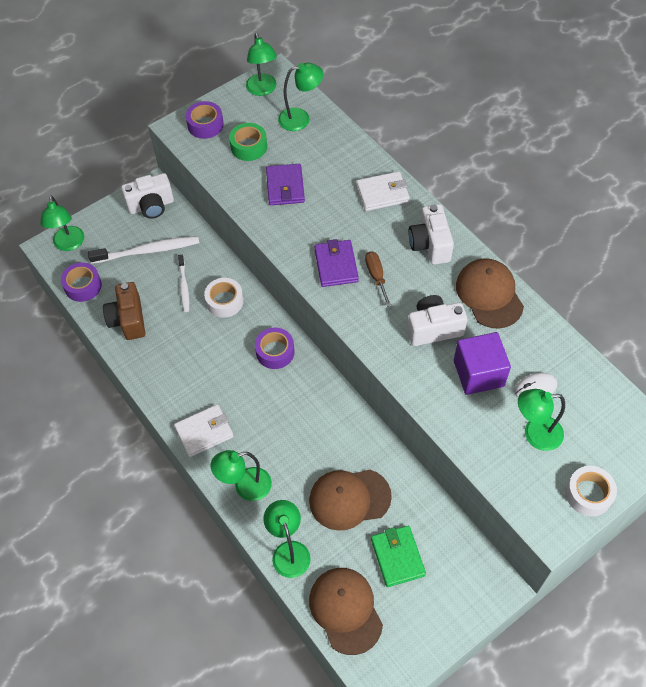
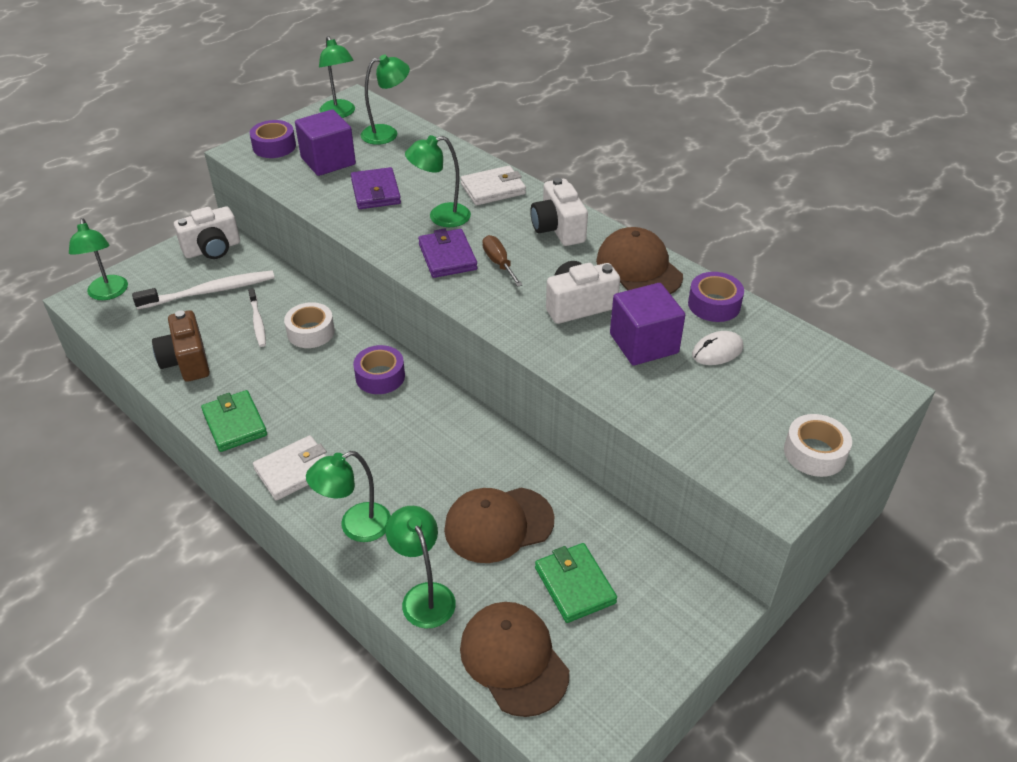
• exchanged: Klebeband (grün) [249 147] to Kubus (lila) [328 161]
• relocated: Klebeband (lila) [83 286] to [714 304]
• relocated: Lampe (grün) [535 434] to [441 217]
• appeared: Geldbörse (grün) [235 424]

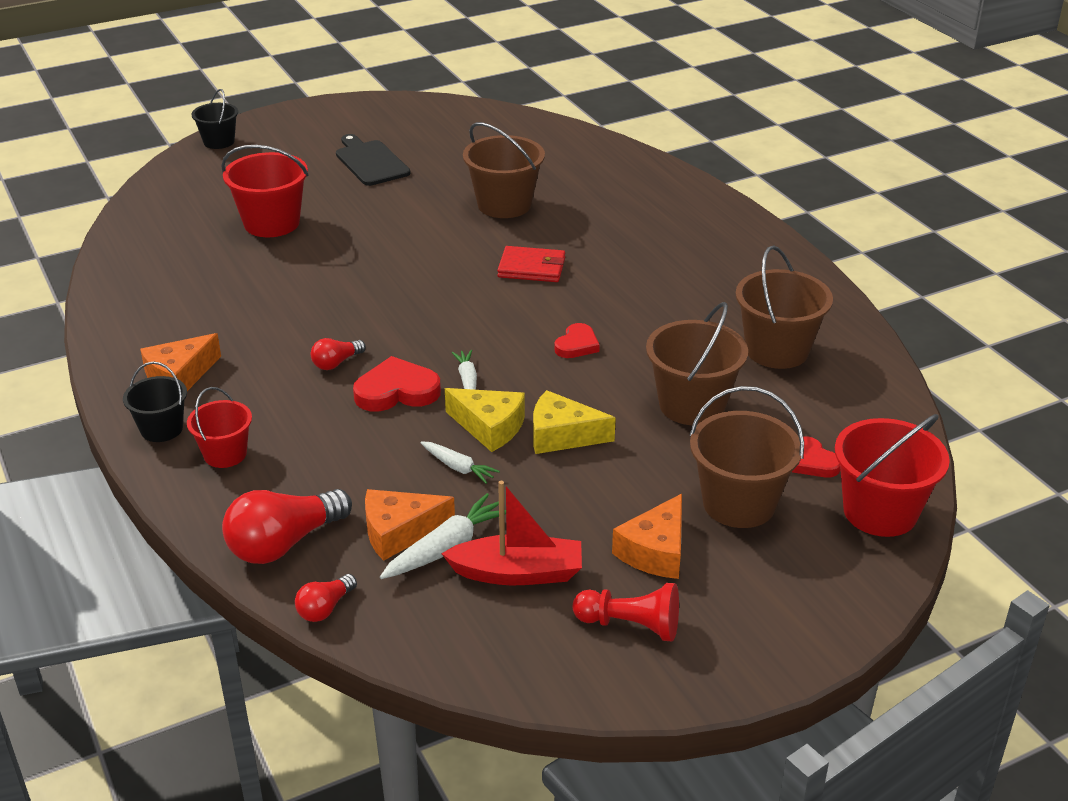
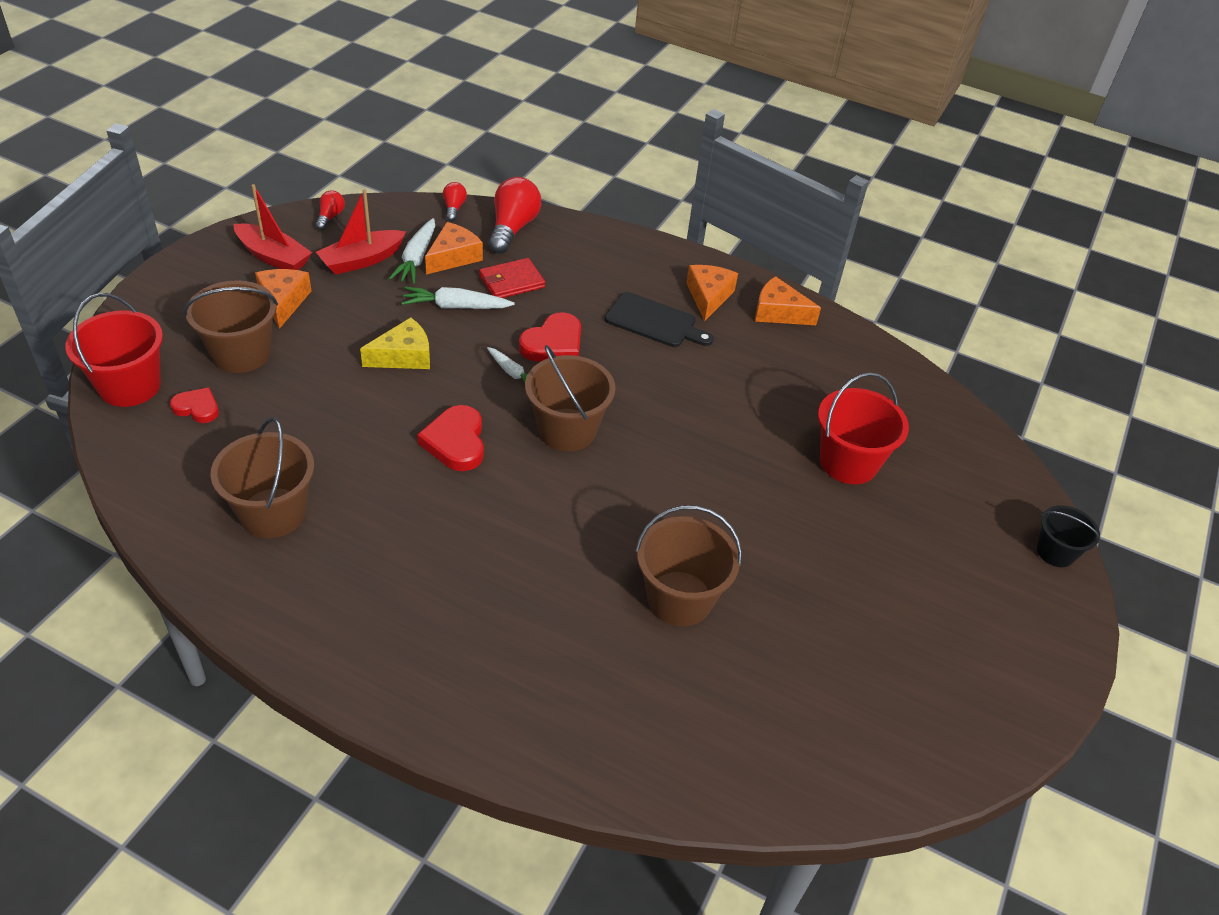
• relocated: Schneidebrett (schwarz) [370 162] to [654 322]
• relocated: Geldbörse (rot) [532 268] to [511 282]
• relocated: Eimer (braun) [692 405] to [567 430]
• size: Herz (rot) [577 345] = [456 442] x1.60
• relocated: Glühbirne (rot) [336 363] to [330 217]
• missing: Eimer (schwarz) [161 429]
• missing: Eimer (rot) [225 454]
• missing: Käse (gelb) [489 427]
• size: Karotte (weiß) [458 467] = [455 306] x1.58
• exchanged: Bauer (rot) [631 625] to Boot (rot) [273 257]
• appeared: Käse (orange) [778 312]

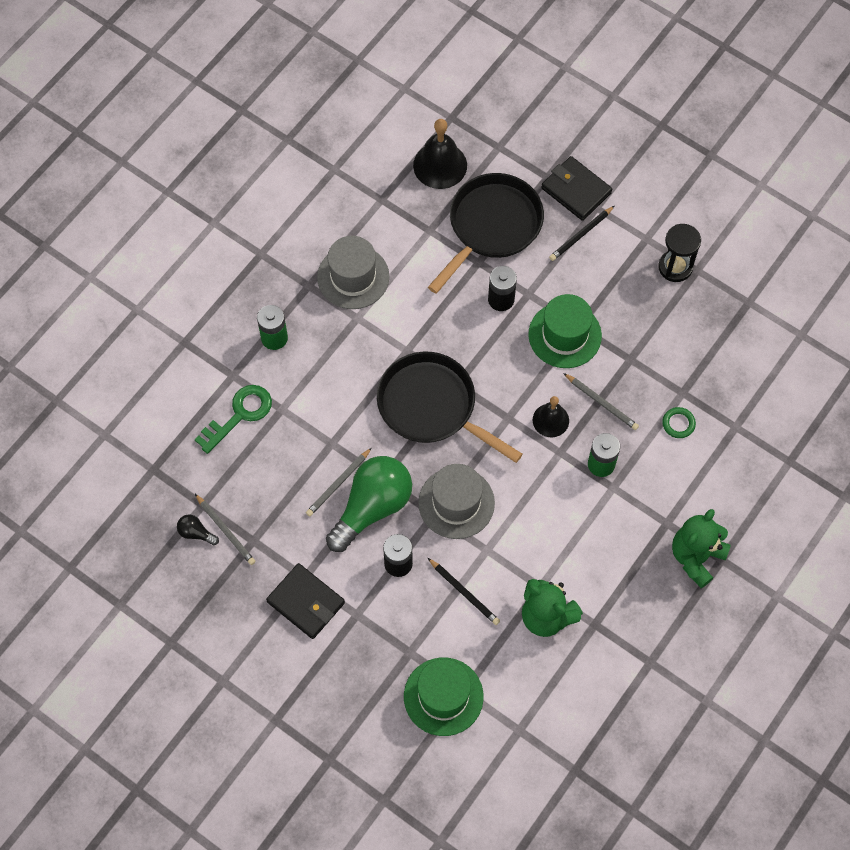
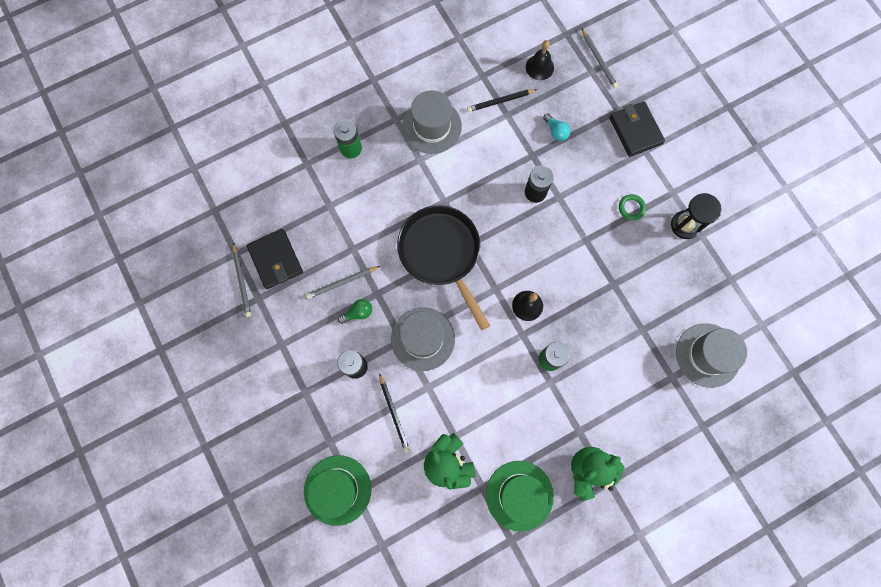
• size: Glocke (schwarz) [440 165] = [539 67] x0.64
• exchanged: Pfanne (schwarz) [491 226] to Glühbirne (türkis) [556 131]
• relocated: Bleistift (schwarz) [581 235] to [500 101]
• relocated: Hut (grün) [565 335] to [519 495]
• relocated: Bleistift (grau) [601 403] to [598 60]
• missing: Schlüssel (grün) [239 415]
• relocated: Ring (grün) [678 424] to [631 208]
• size: Glühbirne (grün) [372 507] = [358 313] x0.41
• missing: Glühbirne (schwarz) [196 533]
• relocated: Geldbörse (schwarz) [306 602] to [276 260]
• appeared: Hut (grau) [707 355]

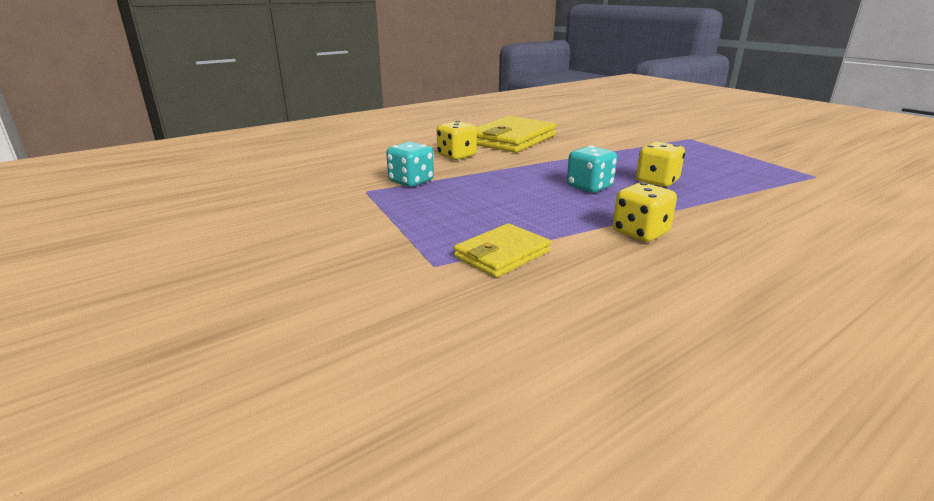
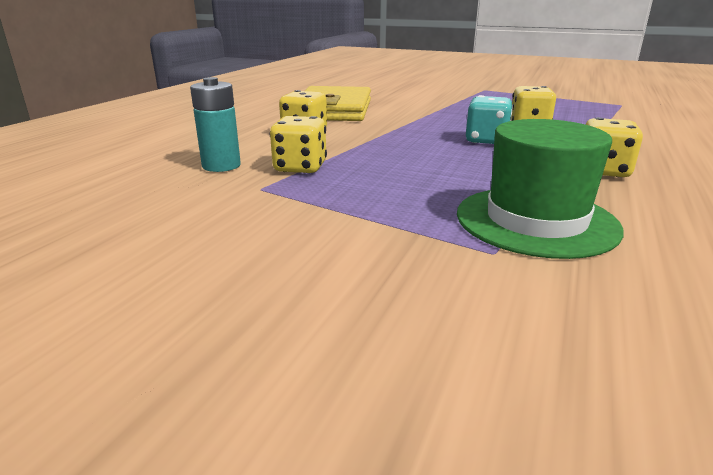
• colour: Spielwürfel (türkis) [411 182] to Spielwürfel (gelb) [300 168]
• exchanged: Geldbörse (gelb) [502 254] to Hut (grün) [536 221]
• appeared: Batterie (türkis) [221 166]

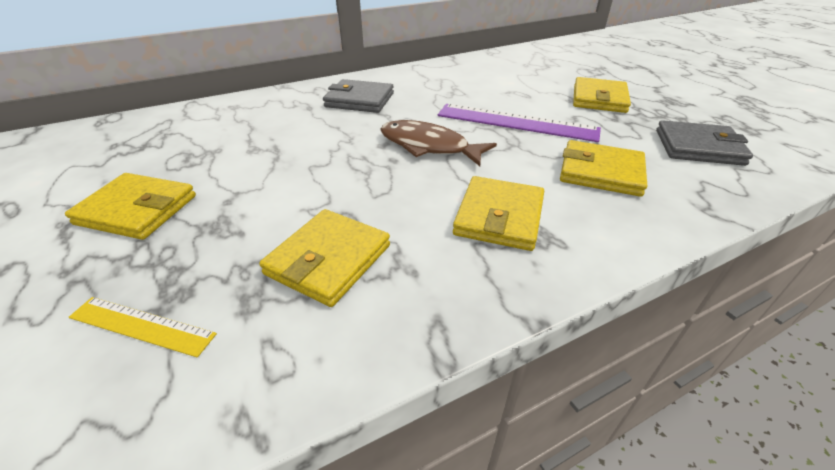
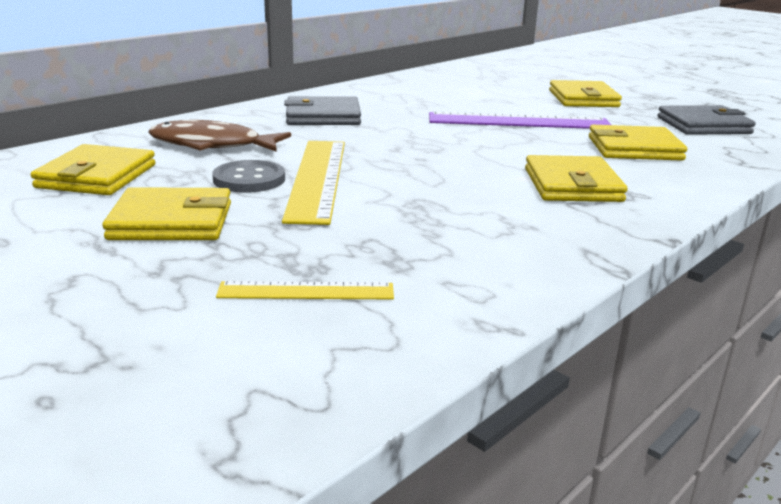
• relocated: Fisch (braun) [428 146] to [212 145]
• relocated: Geldbörse (gelb) [328 260] to [97 176]
• appeared: Lineal (gelb) [317 178]
• appeared: Knopf (grau) [249 179]

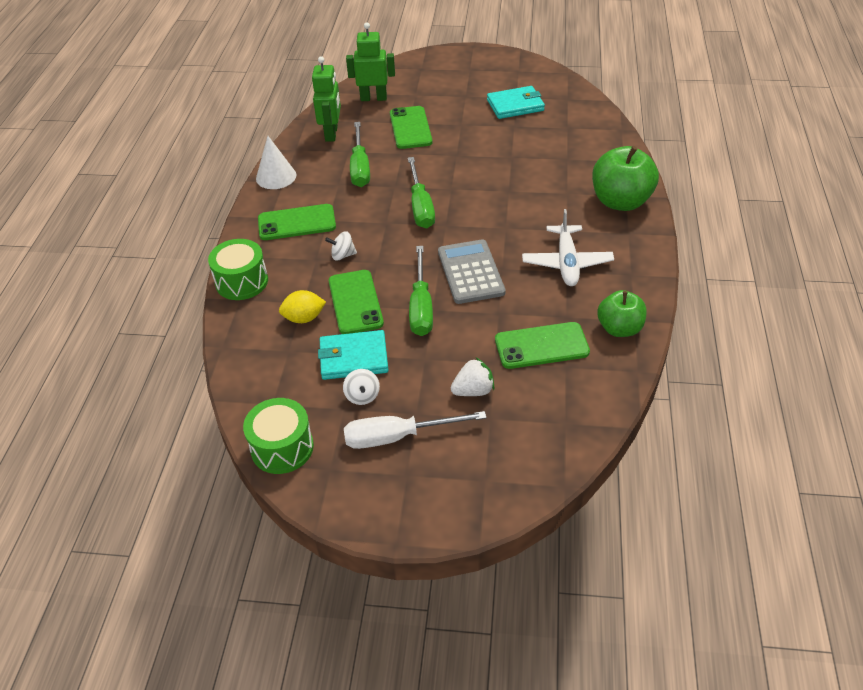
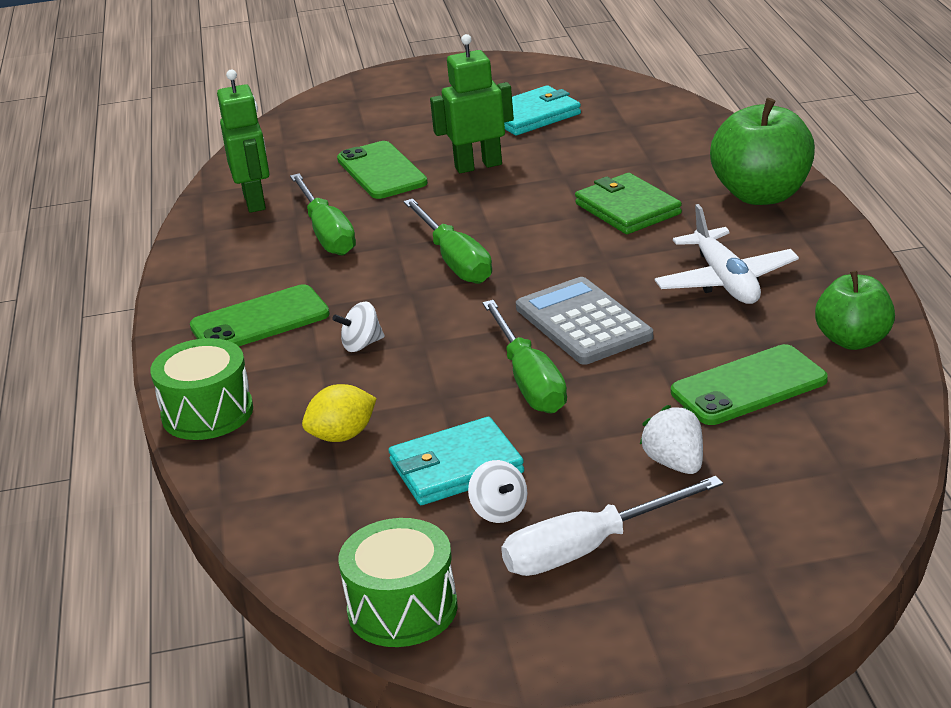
• relocated: Roboter (grün) [373 98] to [478 166]
• missing: Kegel (weiß) [276 176]
• missing: Handy (grün) [355 302]
• spun: Erdbeere (weiß) [473 390] = [676 464] 75 degrees counterclockwise
• appeared: Geldbörse (grün) [627 209]

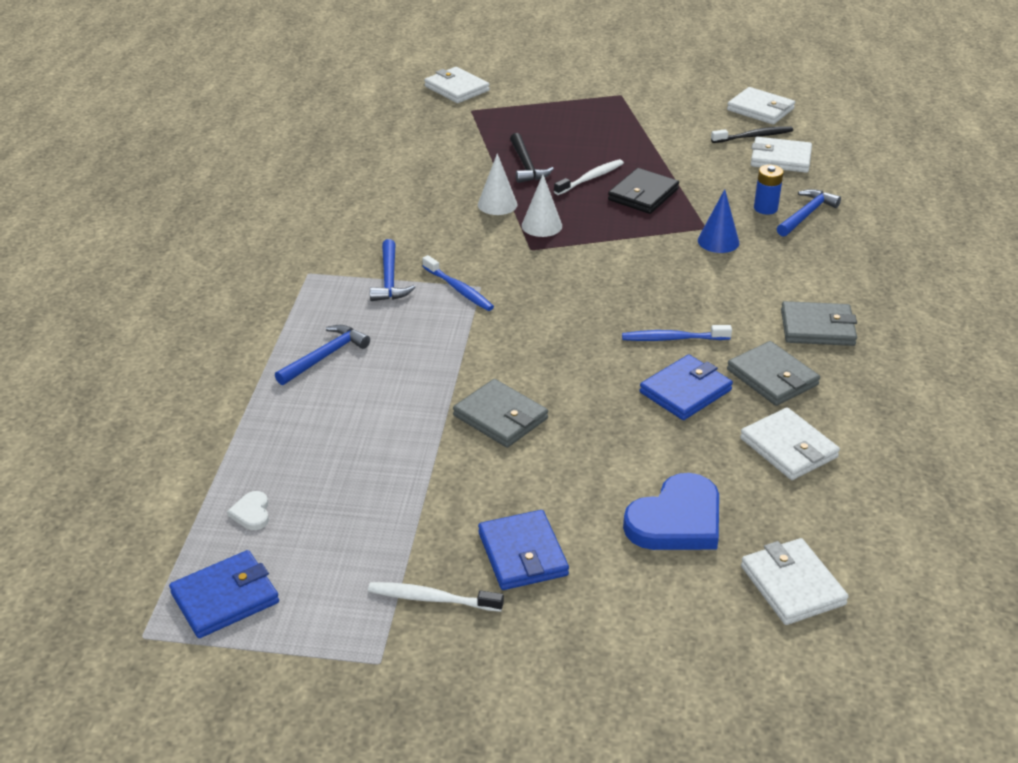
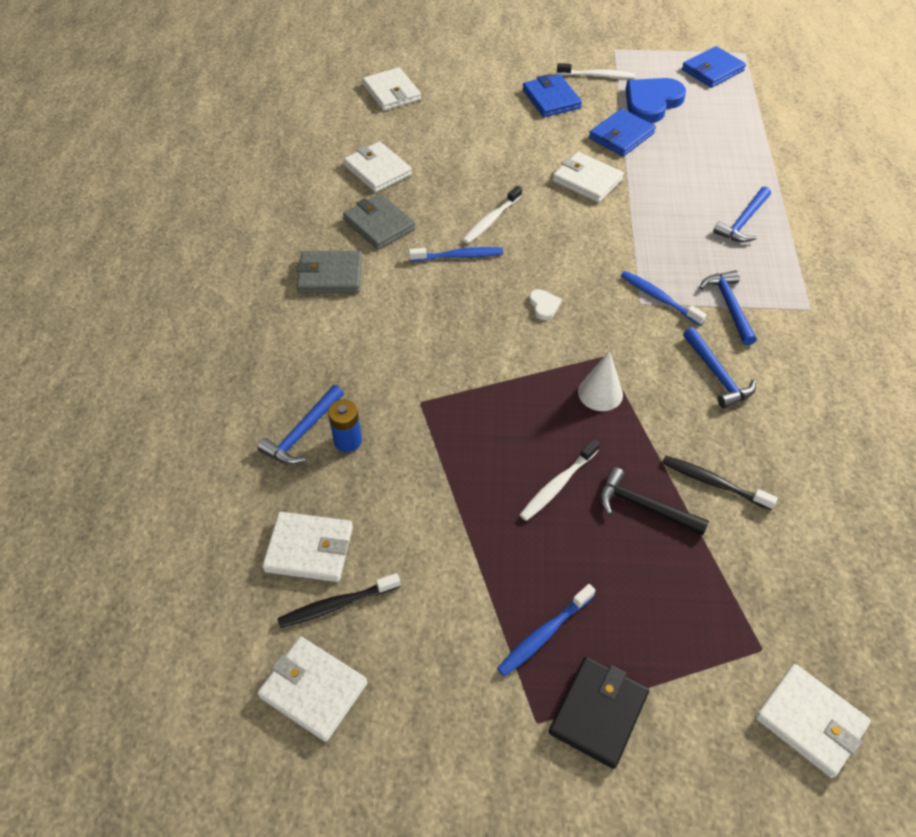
• spun: Hammer (schwarz) [526 166] = [643 506] 45 degrees counterclockwise
• missing: Kegel (weiß) [497 204]
• relocated: Geldbörse (schwarz) [643 195] to [598 713]
• missing: Kegel (blau) [718 241]
• relocated: Geldbörse (blau) [685 391] to [621 136]
• colour: Geldbörse (grau) [500 417] to Geldbörse (weiß) [587 180]
• relocated: Herz (blau) [676 520] to [652 102]
• relocated: Herz (weiß) [251 513] to [544 305]
• appeared: Zahnbürste (weiß) [491 220]
• appeared: Hammer (blau) [717 375]
• appeared: Zahnbürste (schwarz) [713 483]
• appeared: Zahnbürste (blau) [544 634]

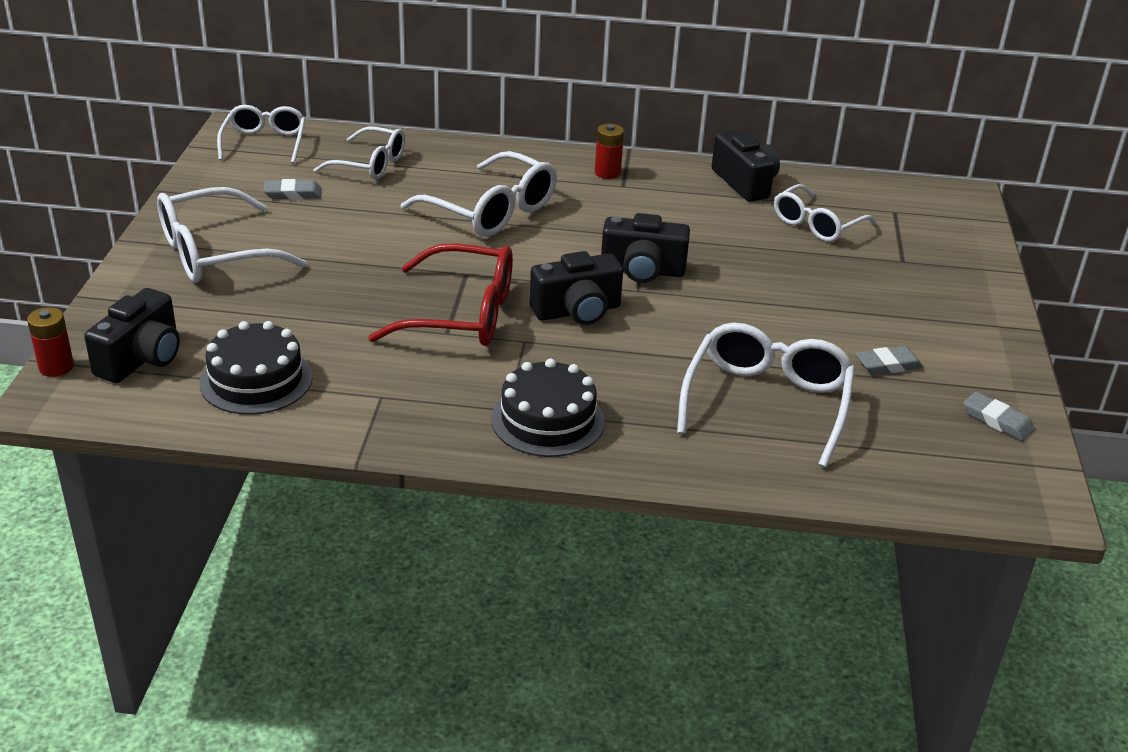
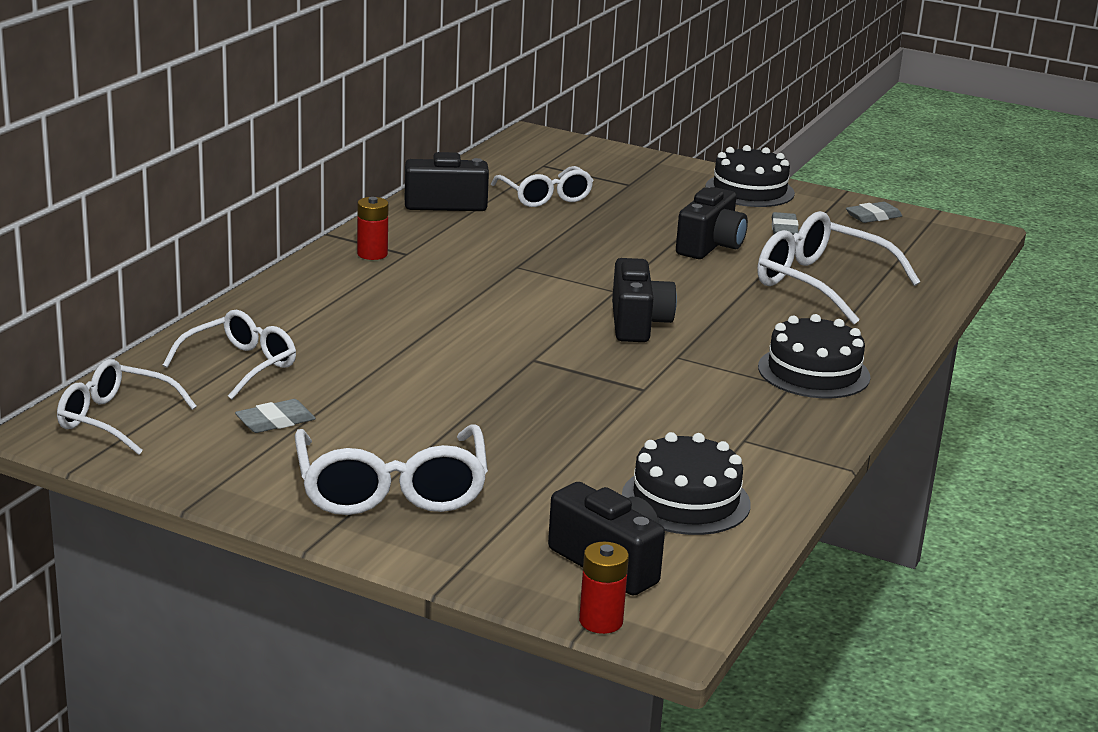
• missing: Brille (weiß) [492 211]
• spun: Radiergummi (grau) [293 193] = [275 421] 45 degrees clockwise
• relocated: Kamera (schwarz) [642 270] to [710 246]
• missing: Brille (rot) [462 314]
• appeared: Kuchen (schwarz) [749 190]

